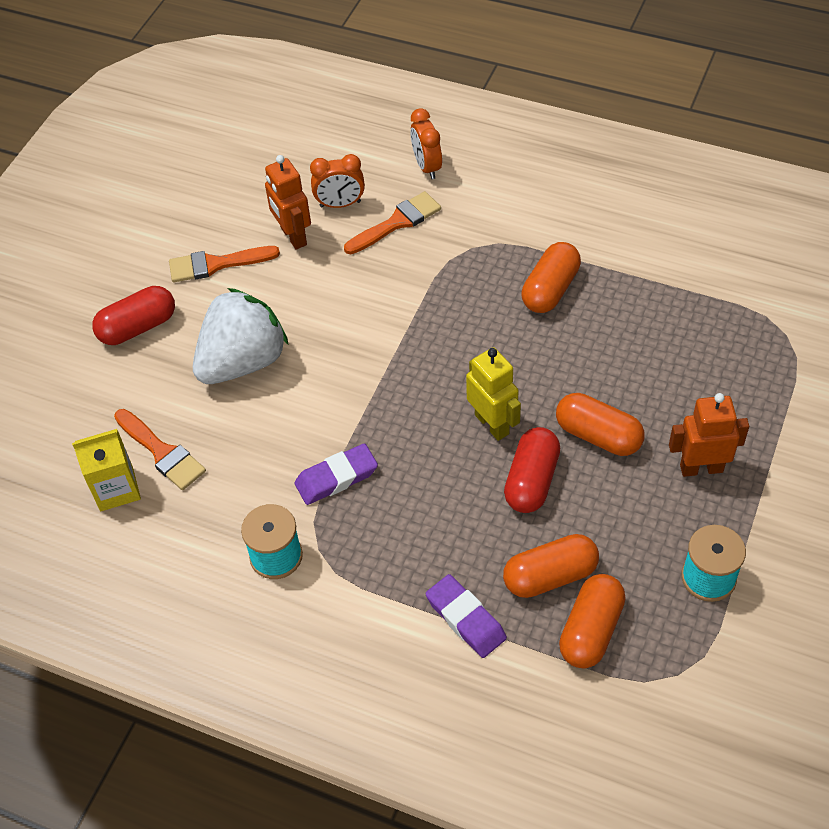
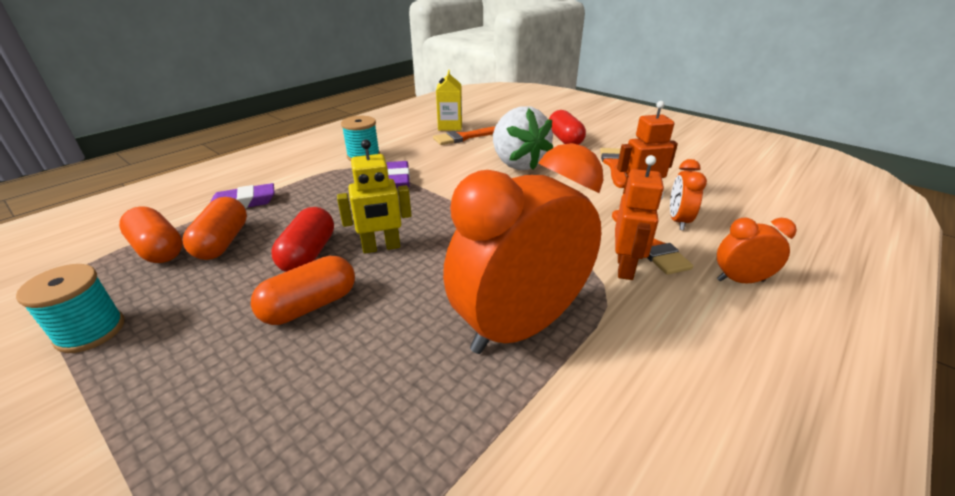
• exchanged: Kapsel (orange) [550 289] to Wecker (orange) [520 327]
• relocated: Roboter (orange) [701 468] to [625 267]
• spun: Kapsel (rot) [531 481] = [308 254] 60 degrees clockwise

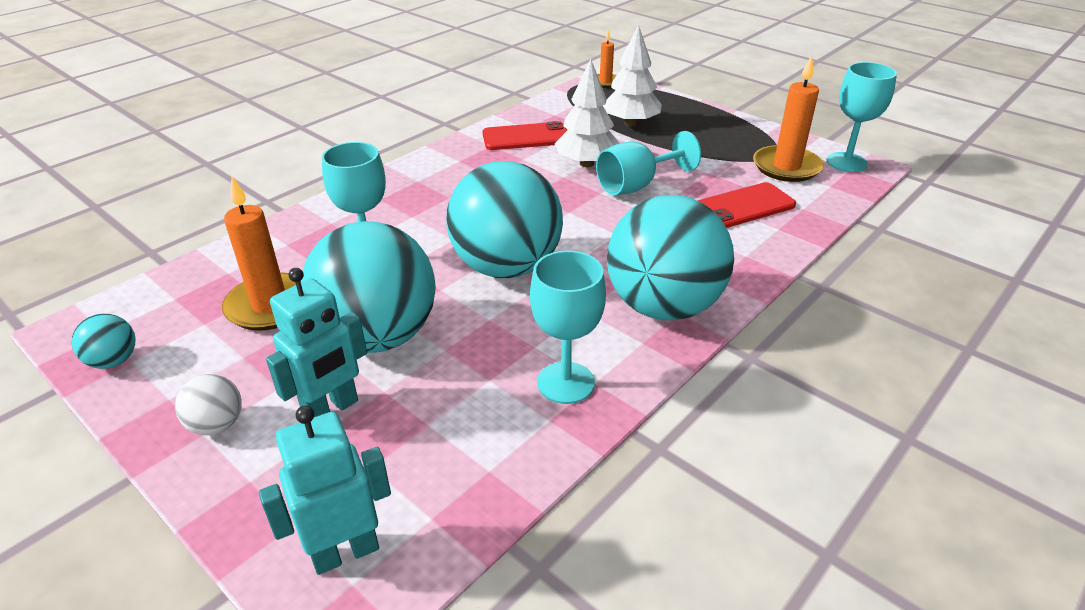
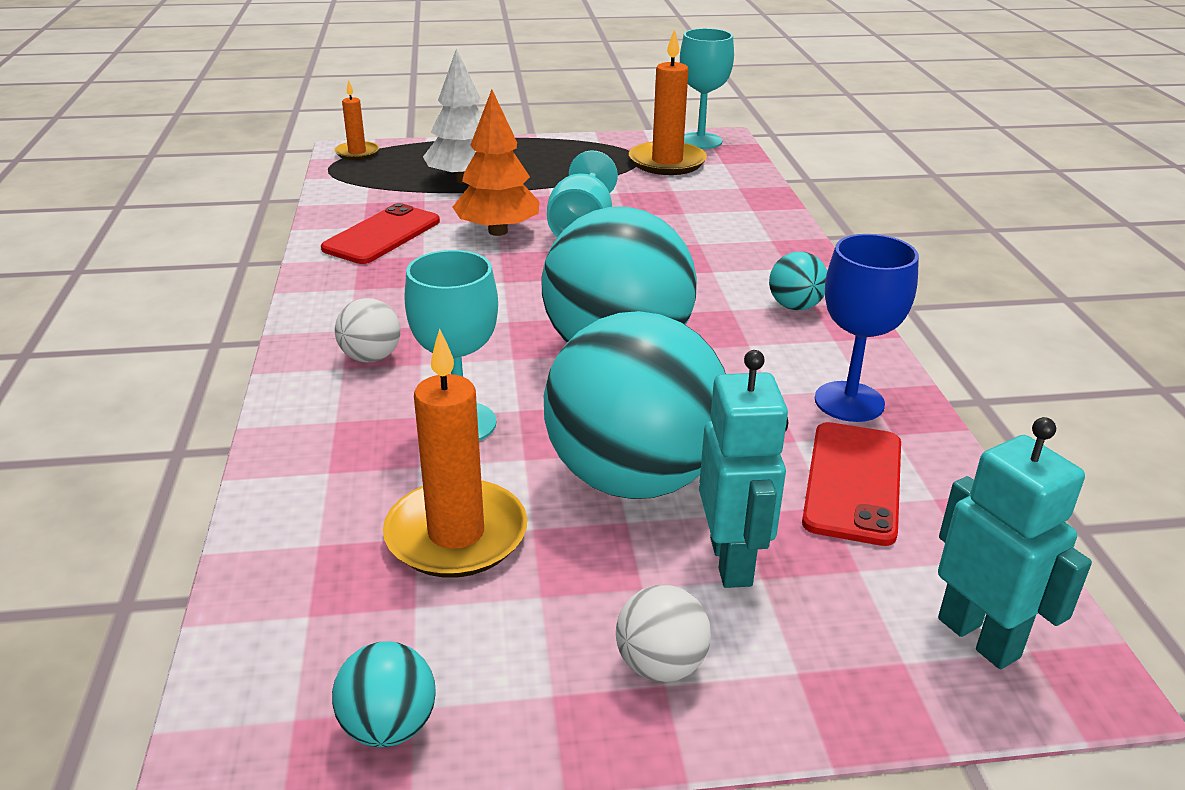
• colour: Baum (weiß) [586 163] to Baum (orange) [497 231]
• relocated: Handy (rot) [743 206] to [853 482]
• size: Ball (türkis) [663 306] = [795 306] x0.42
• colour: Kelch (türkis) [565 383] to Kelch (blau) [849 402]
• spun: Roboter (türkis) [345 552] = [979 637] 135 degrees clockwise
• appeared: Ball (weiß) [371 357]

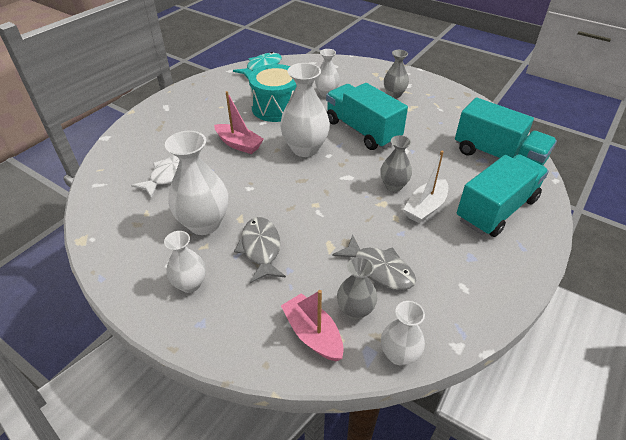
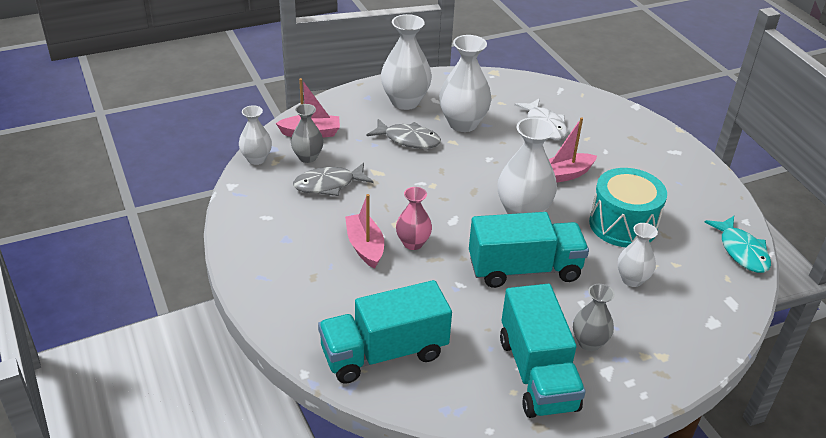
• colour: Vase (grau) [393 185] to Vase (rosa) [413 243]
• colour: Boot (weiß) [425 207] to Boot (rosa) [365 246]
• relocated: Lastwagen (türkis) [496 209] to [537 373]
• size: Vase (weiß) [190 284] = [405 102] x1.69

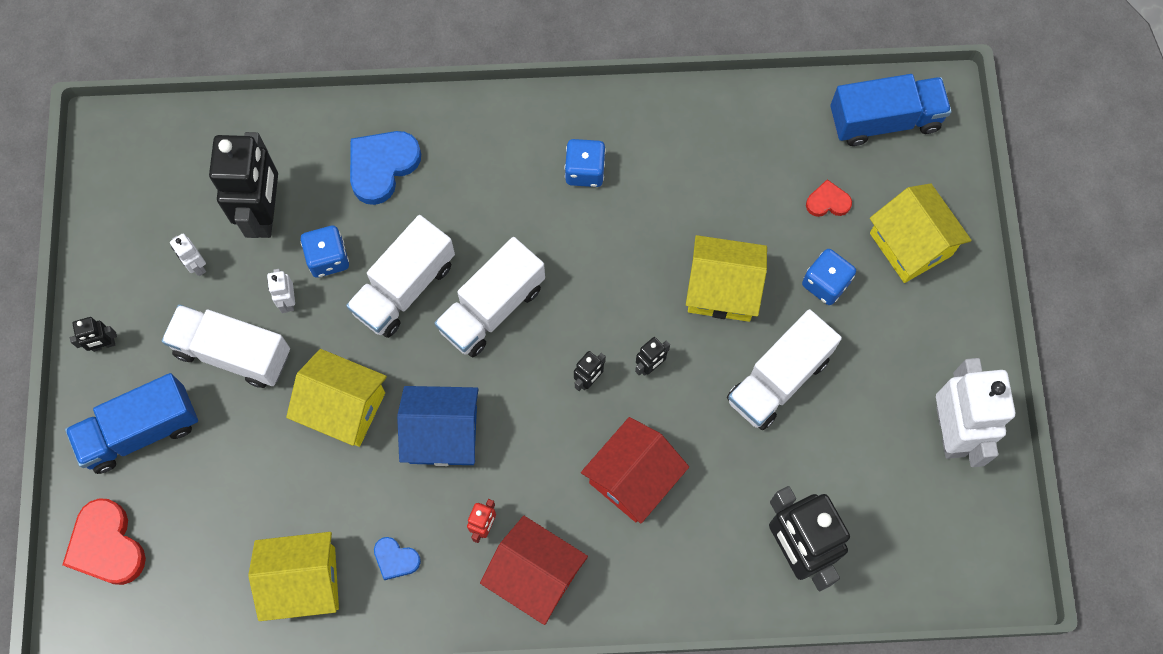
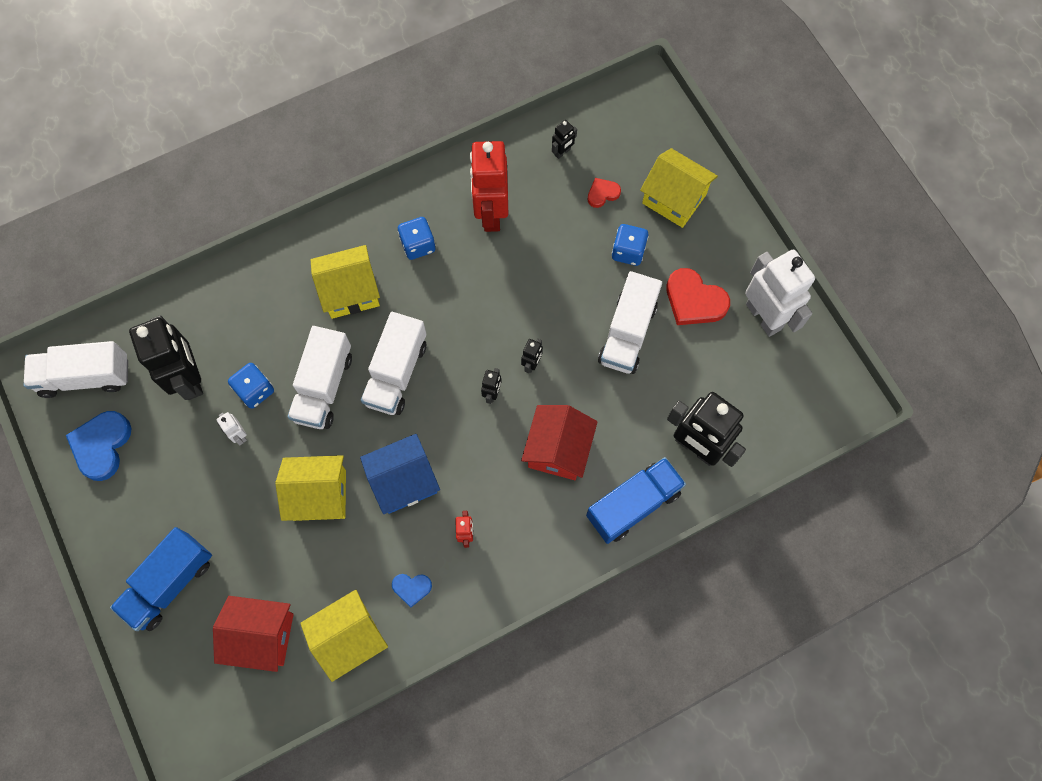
• relocated: Lastwagen (blau) [884 120] to [633 504]
• relocated: Herz (blau) [382 166] to [102 445]
• missing: Roboter (weiß) [196 265]
• relocated: Haus (gelb) [722 289] to [350 291]
• relocated: Lastwagen (weiß) [233 353] to [85 376]
• relocated: Roboter (schwarz) [103 345] to [562 152]
• relocated: Herz (rot) [107 545] to [694 300]
• relocated: Haus (rot) [535 575] to [261 635]
• appeared: Roboter (rot) [491 213]

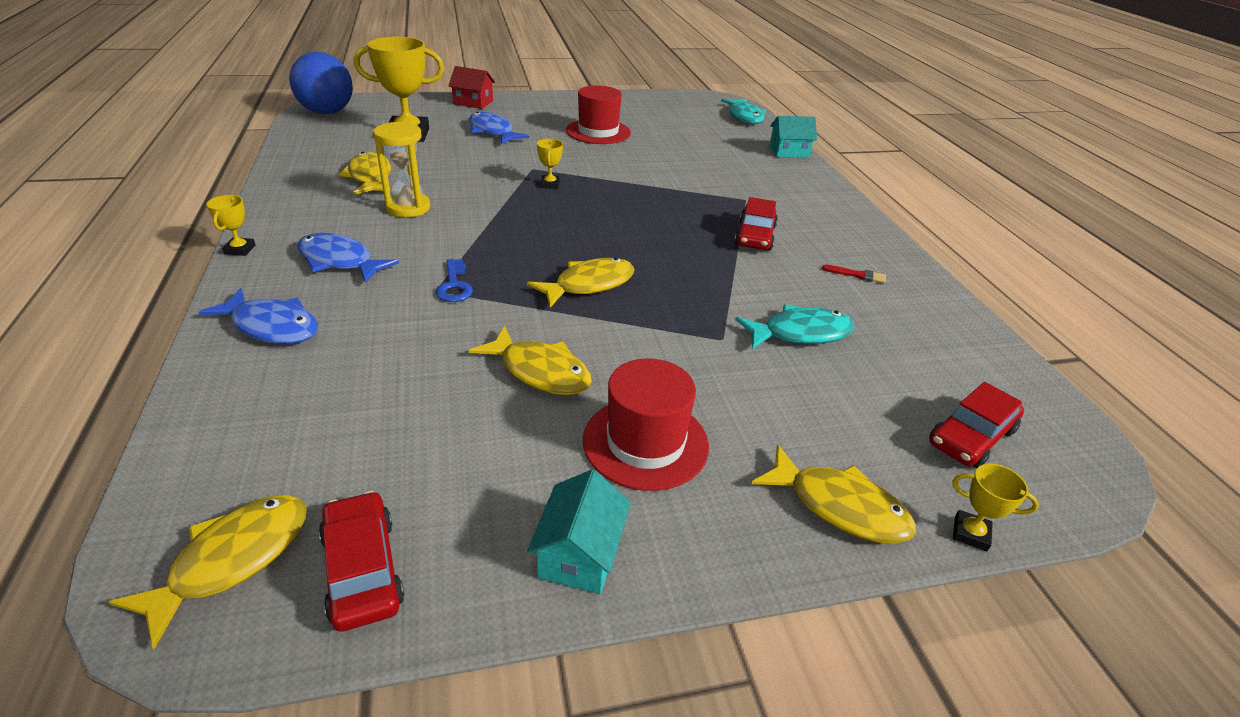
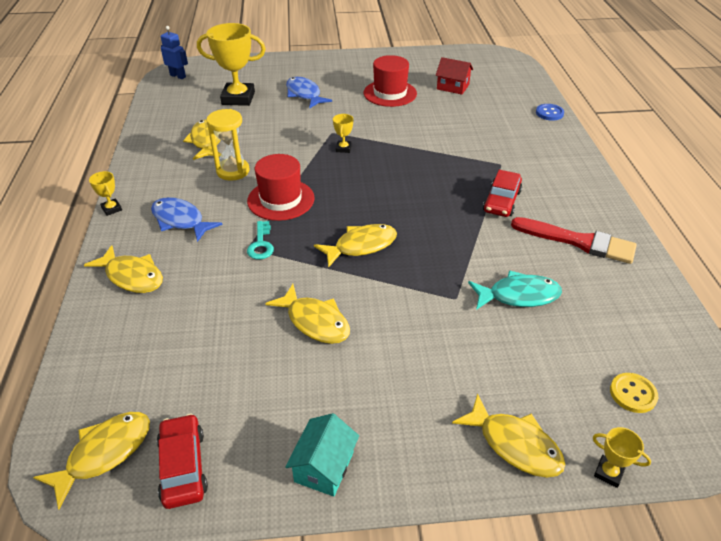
• exchanged: Ball (blau) [327 112] to Roboter (blau) [178 76]
• relocated: Haus (rot) [473 102] to [452 87]
• missing: Fisch (türkis) [744 117]
• exchanged: Haus (türkis) [789 152] to Knopf (blau) [549 113]
• spun: Pokal (gelb) [240 249] = [112 209] 45 degrees counterclockwise
• colour: Schlüssel (blau) [454 285] to Schlüssel (türkis) [261 244]
• size: Pinsel (rot) [857 275] = [579 242] x2.42
• colour: Fisch (blau) [272 326] to Fisch (gelb) [132 276]
• relocated: Hut (rot) [645 442] to [281 199]
• exchanged: Auto (rot) [971 437] to Knopf (gelb) [633 394]

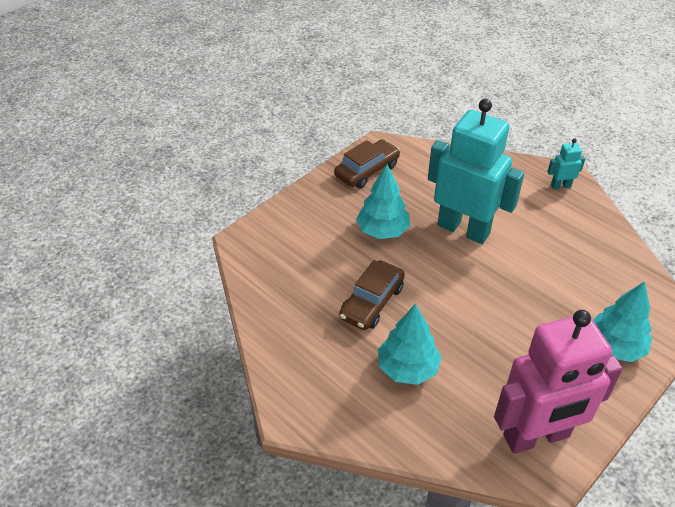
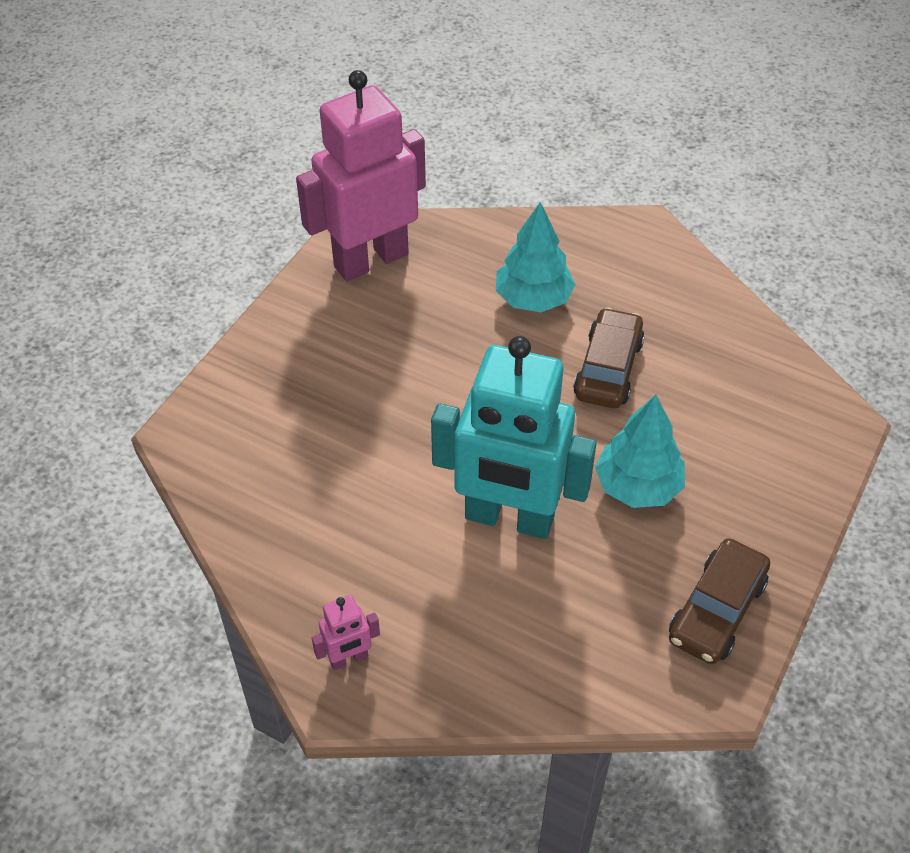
• colour: Roboter (türkis) [560 186] to Roboter (rosa) [348 658]
• missing: Baum (türkis) [614 346]

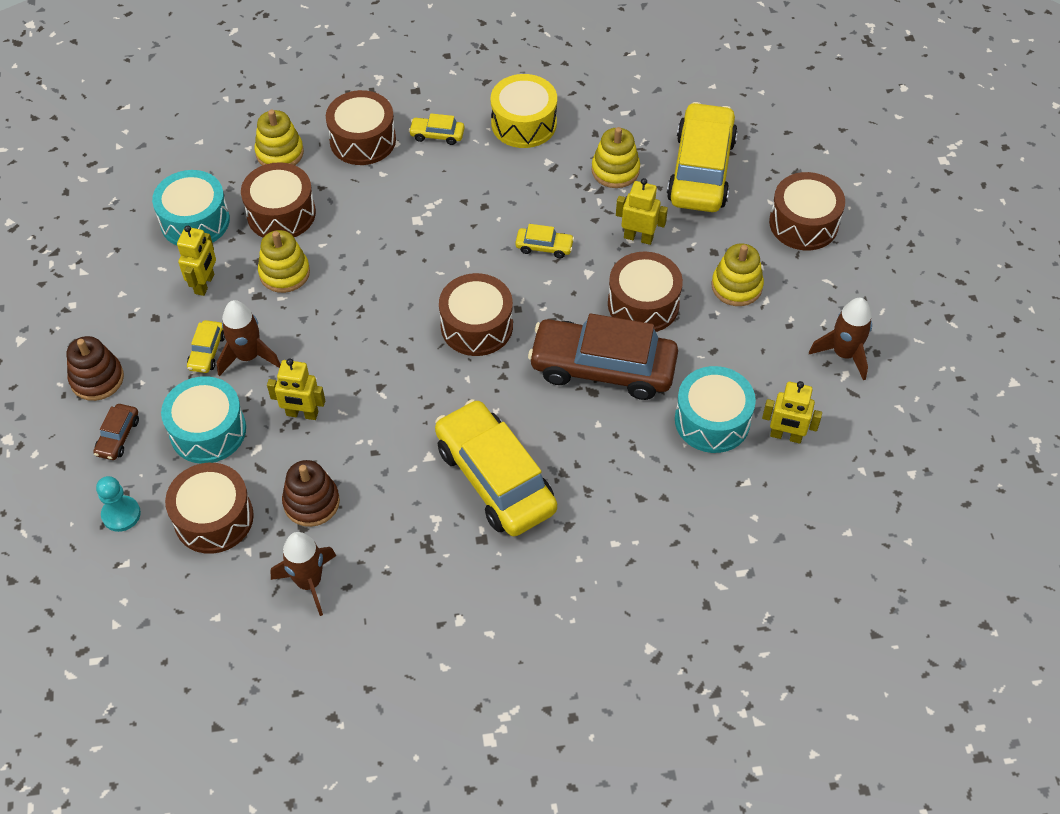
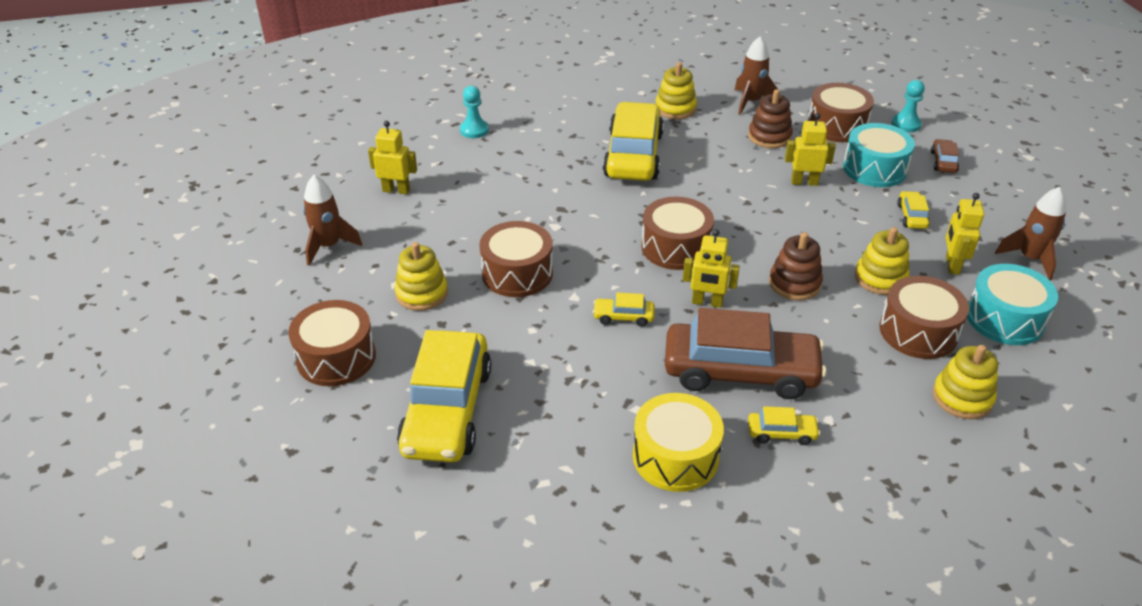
• missing: Trommel (braun) [362 140]
• relocated: Stapelspielzeug (gelb) [615 170] to [675 108]
• relocated: Roboter (gelb) [638 237] to [707 302]
• relocated: Rakete (braun) [248 356] to [1030 259]
• relocated: Auto (braun) [603 368] to [740 372]
• relocated: Stapelspielzeug (braun) [97 379] to [794 283]
• missing: Trommel (türkis) [712 420]
• spun: Auto (gelb) [495 478] = [633 155] 135 degrees counterclockwise
• appeared: Bauer (türkis) [474 130]

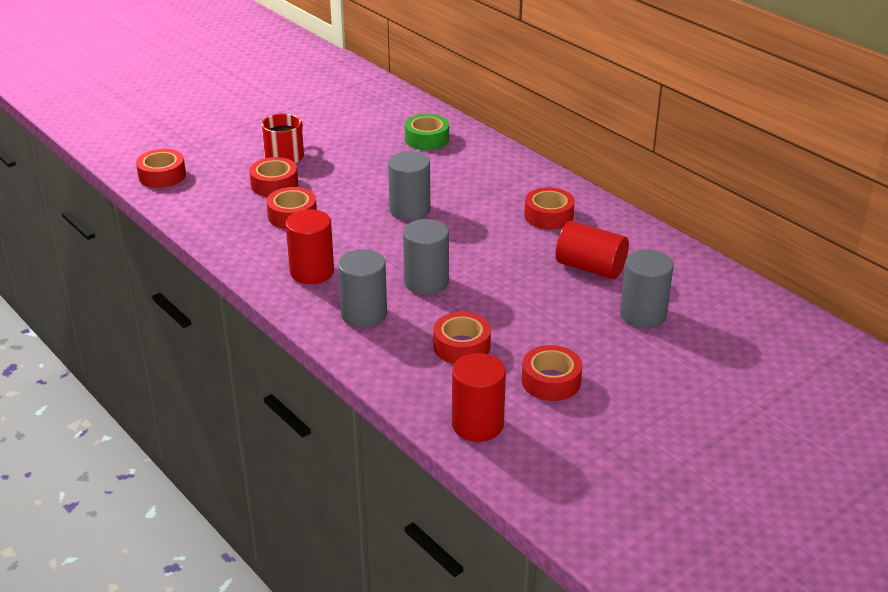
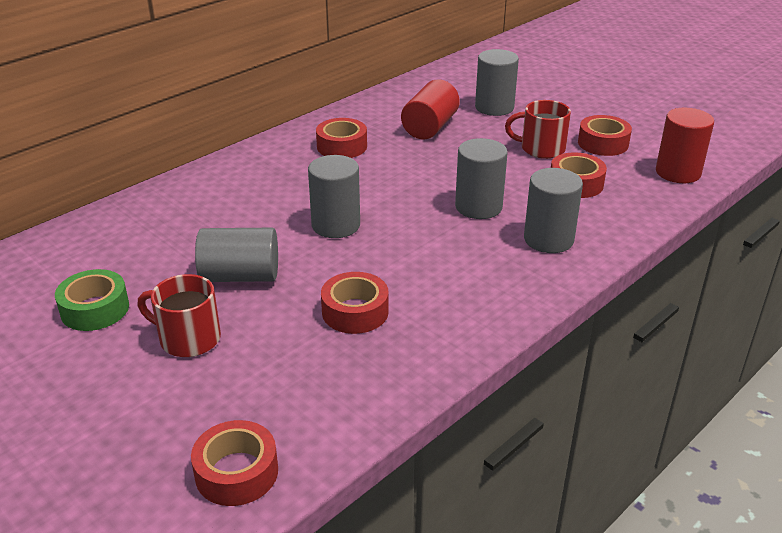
• relocated: Klebeband (grün) [427 139] to [95 309]
• missing: Klebeband (rot) [274 184]
• missing: Vollzylinder (rot) [312 272]
• appeared: Tasse (rot) [541 149]
• appeared: Vollzylinder (grau) [240 276]

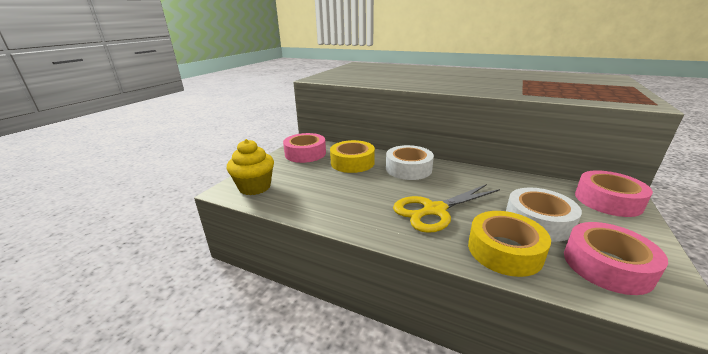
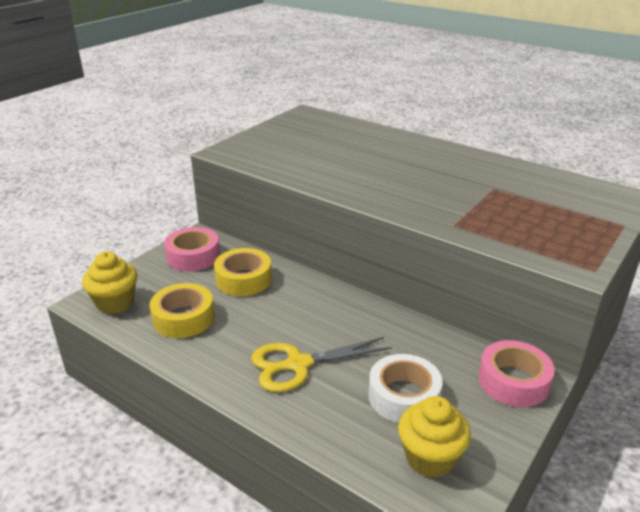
• missing: Klebeband (weiß) [408 169]
• relocated: Klebeband (gelb) [504 250] to [183 318]
• exchanged: Klebeband (rosa) [606 265] to Muffin (gelb) [430 458]

